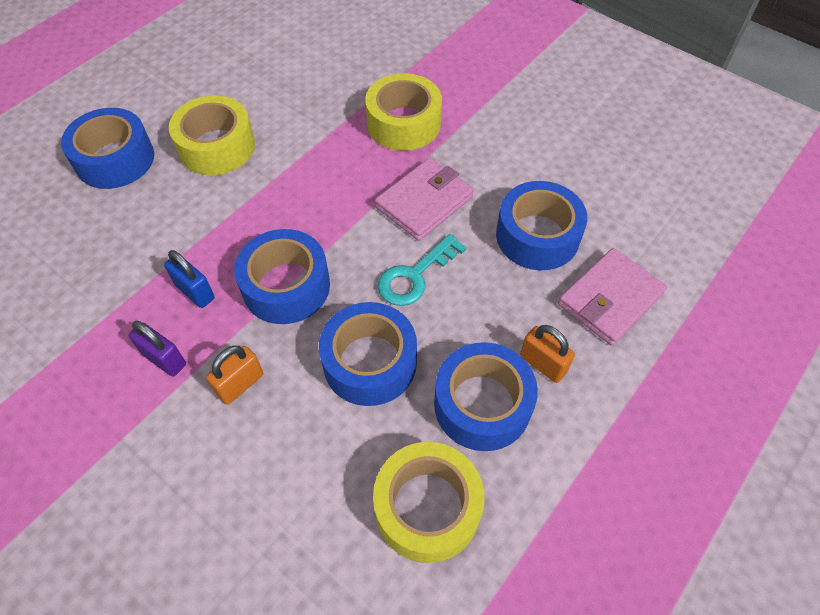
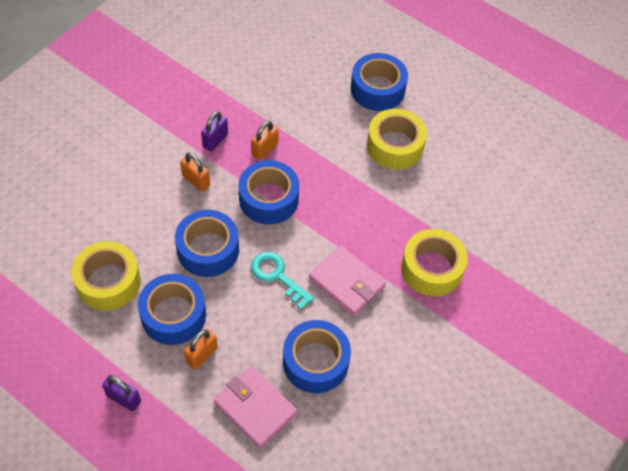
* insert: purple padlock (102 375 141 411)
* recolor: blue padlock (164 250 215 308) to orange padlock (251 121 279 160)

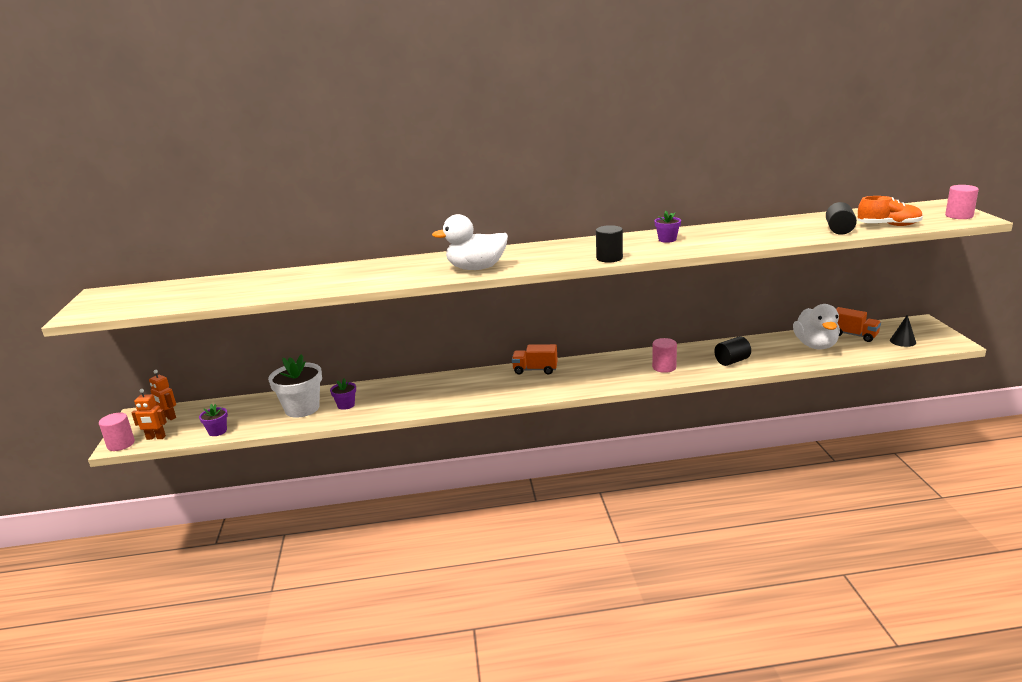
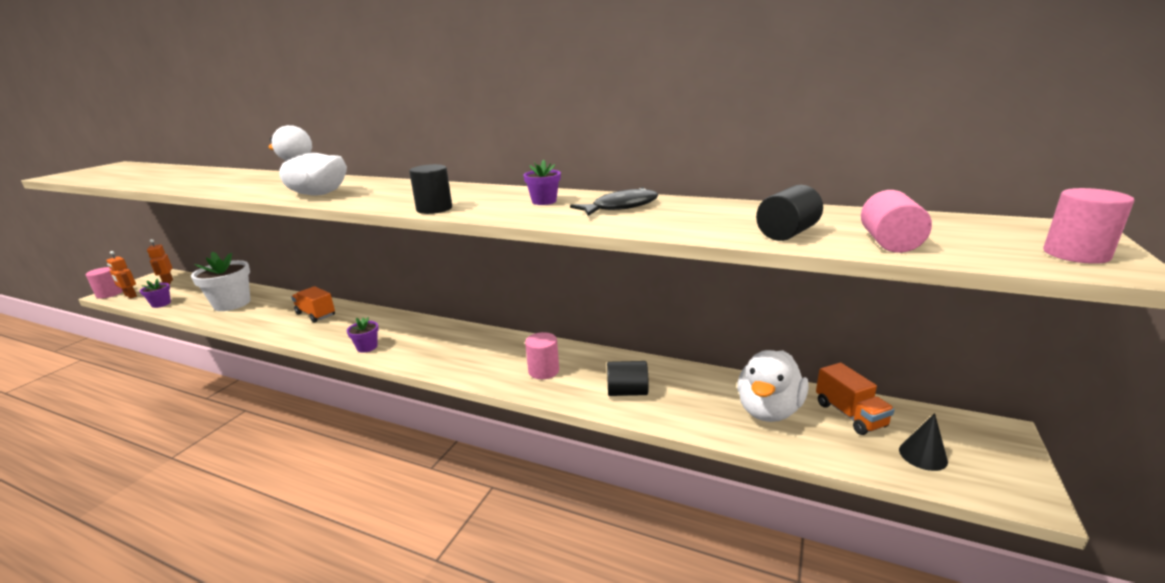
* insert: black fish (570 187 658 216)
* move: purple flower pot (330 378 356 410) to (347 317 379 353)
* move: orange truck (512 344 558 374) to (291 286 335 323)
* replace: orange shoe (857 196 923 226) to pink cylinder (861 190 932 253)

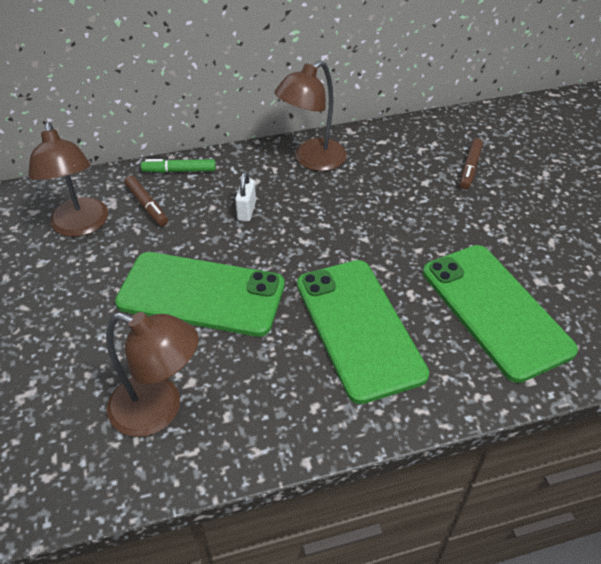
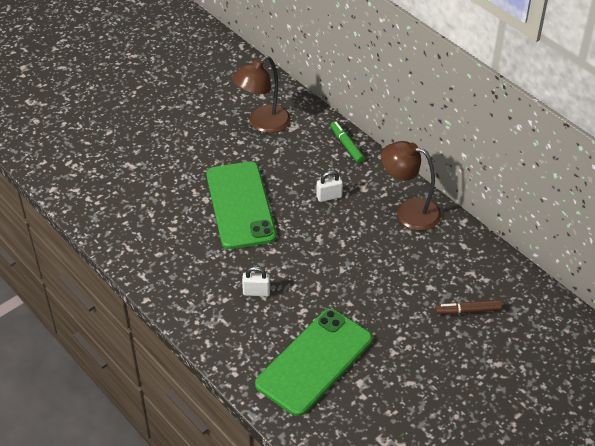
* delete: brown lamp (106 312 199 437)
* delete: brown marker (124 175 168 226)
* replace: green phone (297 260 429 404) to white padlock (242 266 270 296)

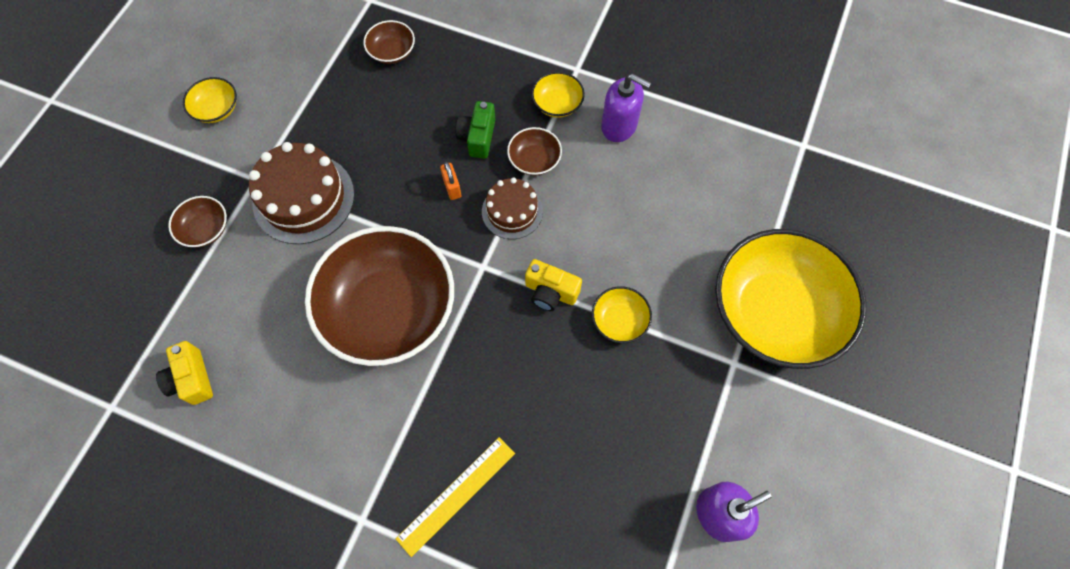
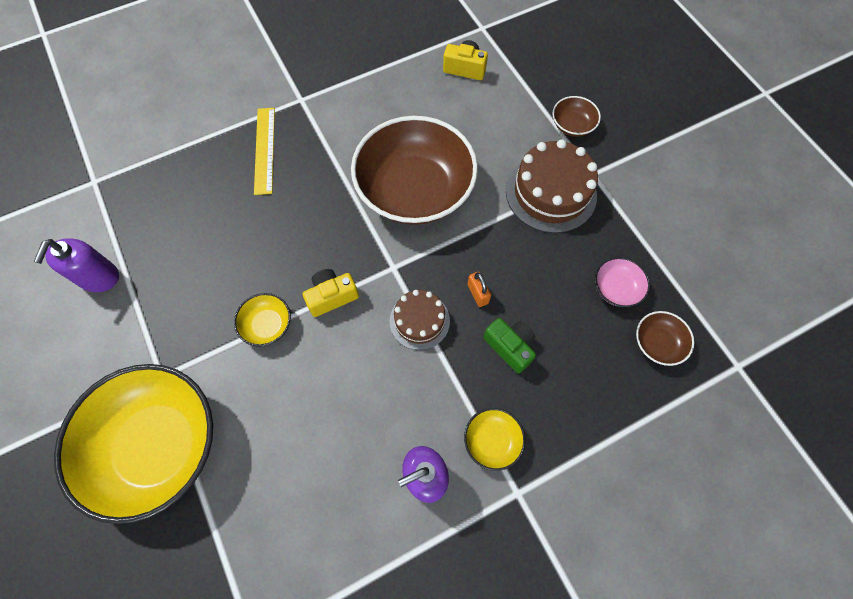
* delete: yellow bowl (183 77 237 123)
* delete: brown bowl (507 127 562 176)
* insert: pink bowl (595 257 650 308)
* rotate: orange padlock (440 162 461 200) = (467 272 491 307) 45 degrees clockwise

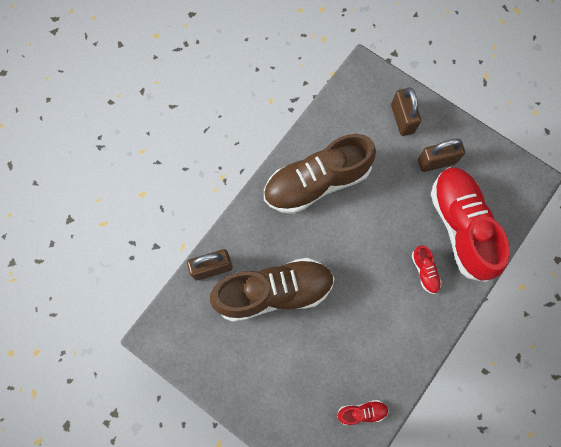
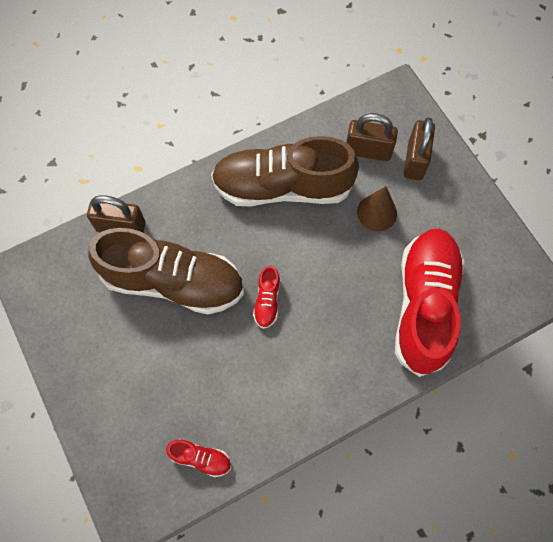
* insert: brown cone (357 186 397 231)
* move: red shoe (412 245 442 294) to (253 266 280 329)
* move: brown padlock (418 139 465 172) to (346 113 398 161)

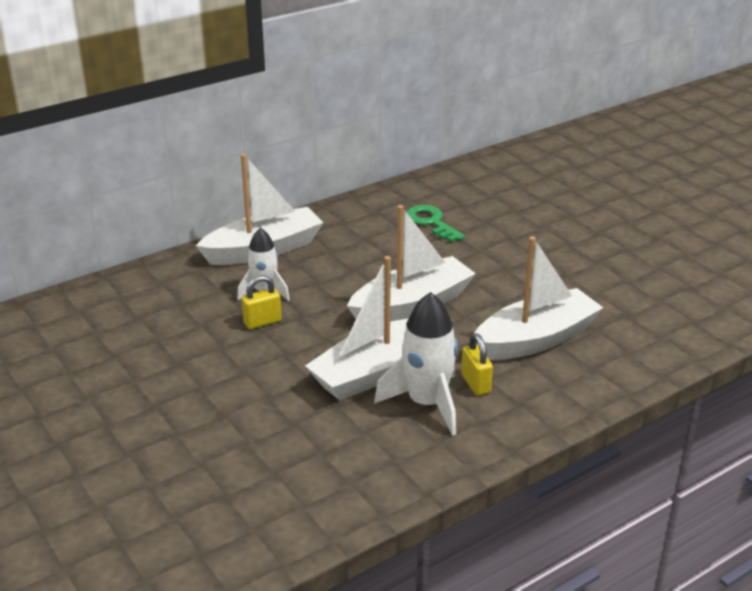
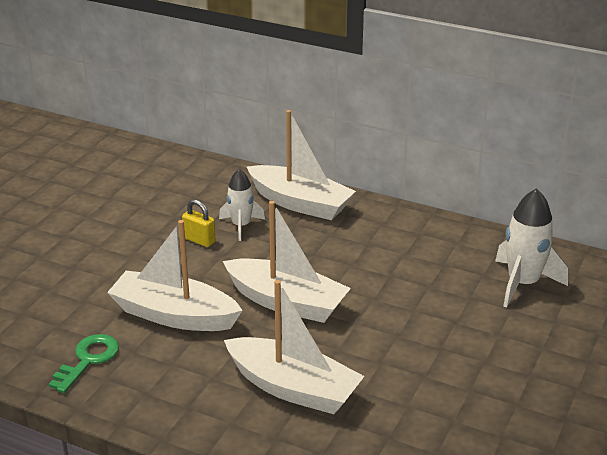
* delete: yellow padlock (461 333 493 396)
* move: white rocket (374 292 458 436) to (495 188 568 308)
* move: green key (407 205 465 242) to (49 334 119 393)

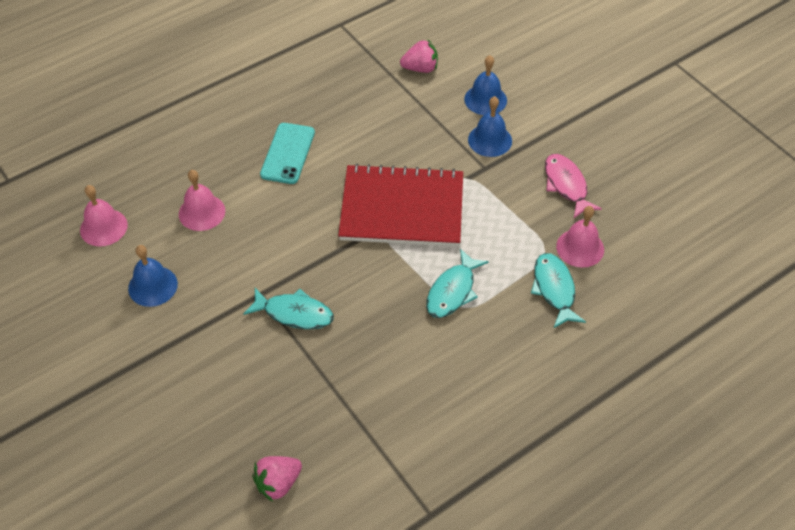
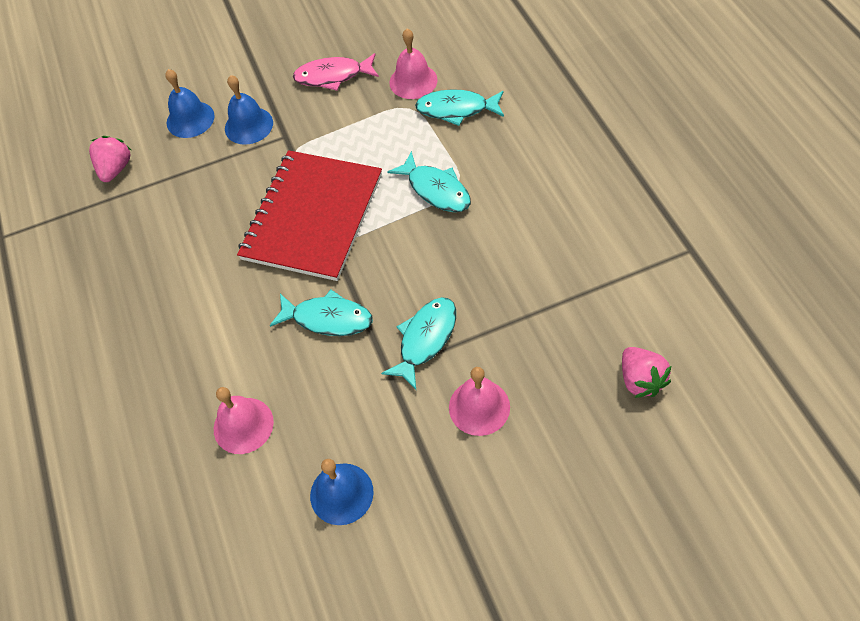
* delete: turquoise phone (260 123 315 184)
* insert: turquoise fish (270 290 373 336)
* move: pink bell (80 185 128 246) to (449 367 510 436)

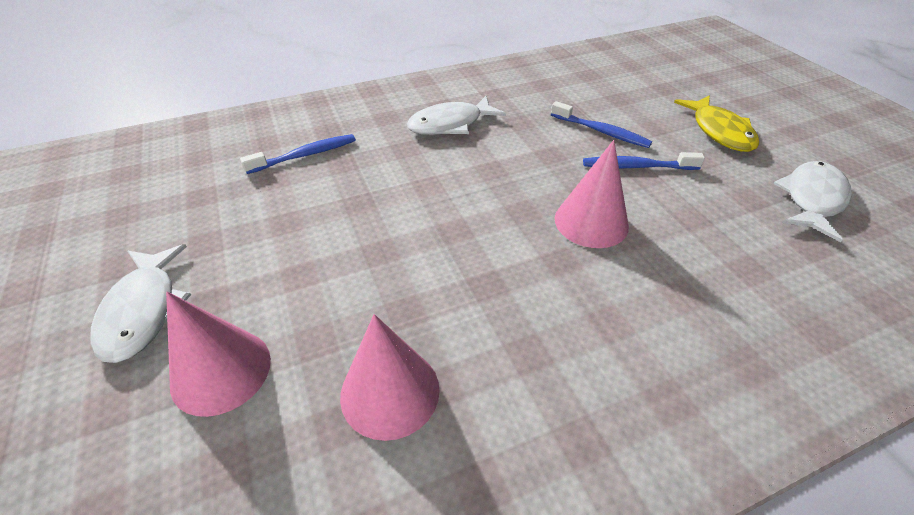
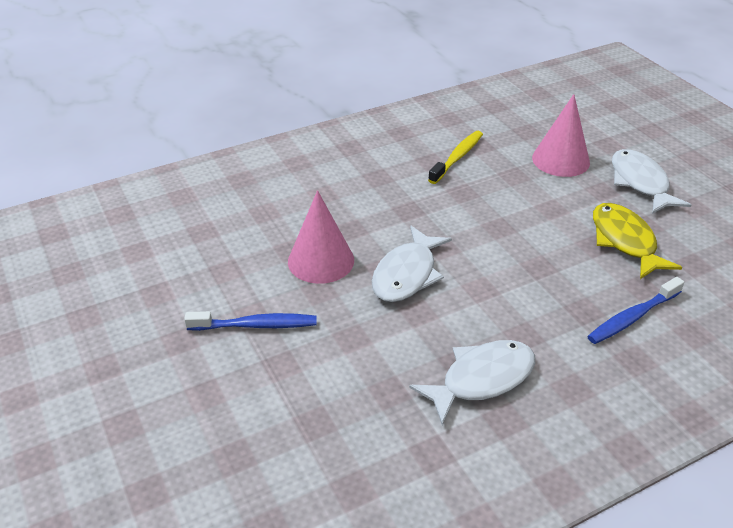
* delete: blue toothbrush (551 101 652 148)
* move: yellow fish (674 95 759 152) to (593 203 682 279)
* move: white fish (773 161 852 242) to (372 226 452 302)
* replace: pink cone (340 314 440 441) to yellow toothbrush (428 131 483 184)

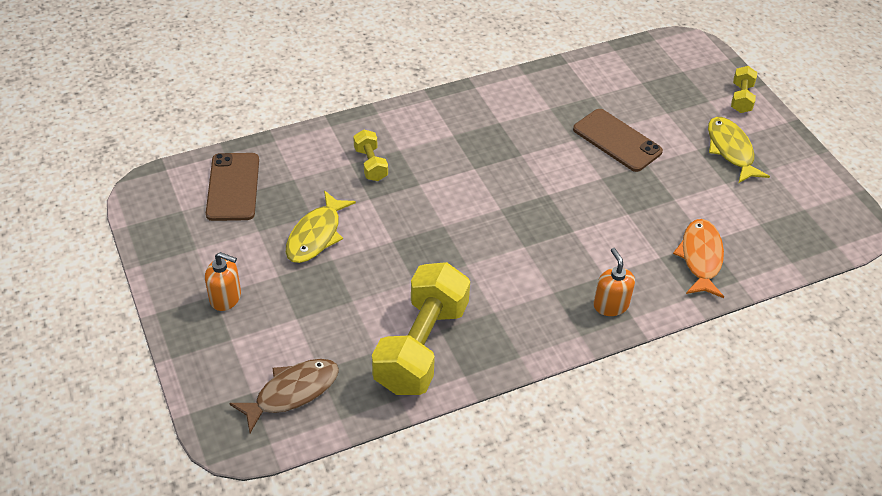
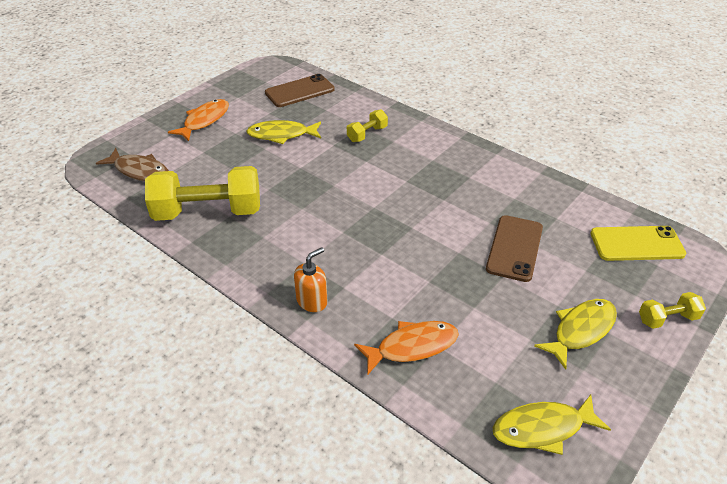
* insert: yellow fish (493 395 611 455)
* insert: yellow phone (591 226 686 261)
* replace: orange soap dispenser (205 252 241 311) to orange fish (168 99 229 141)

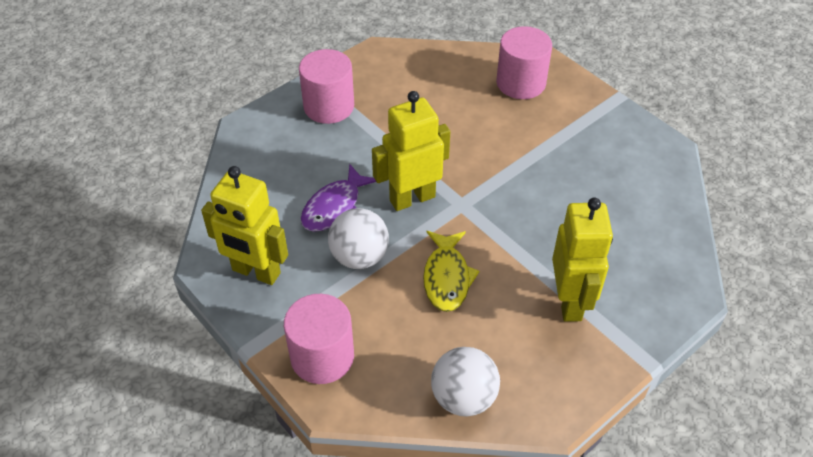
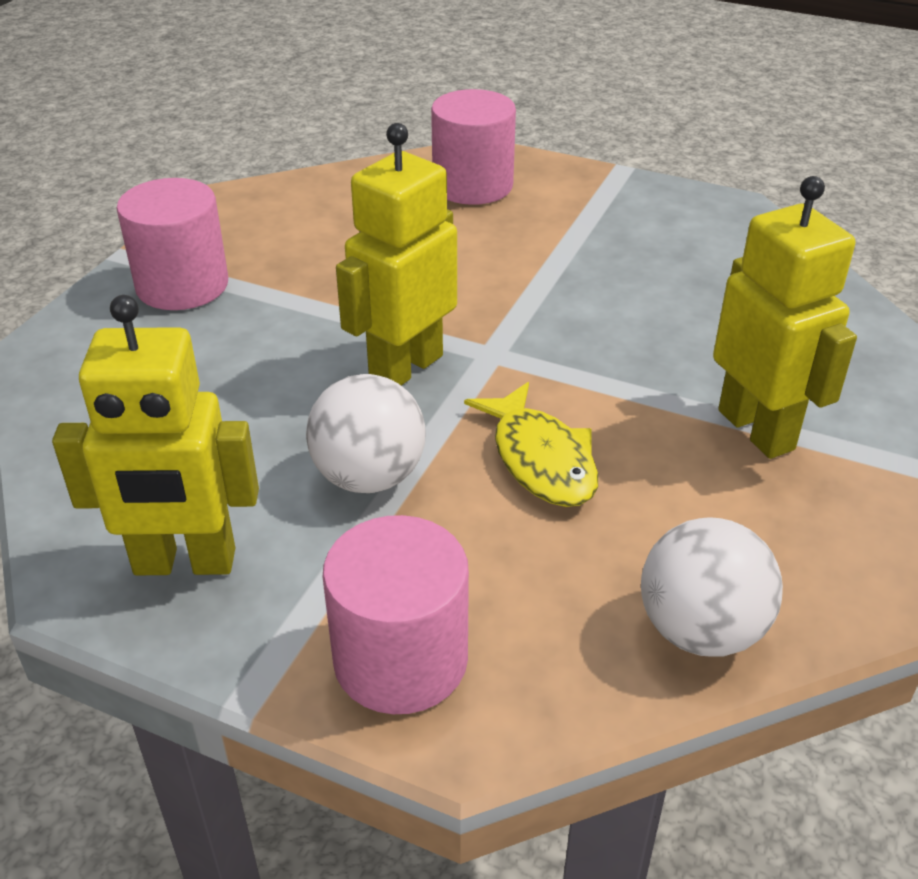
* delete: purple fish (301 164 376 232)

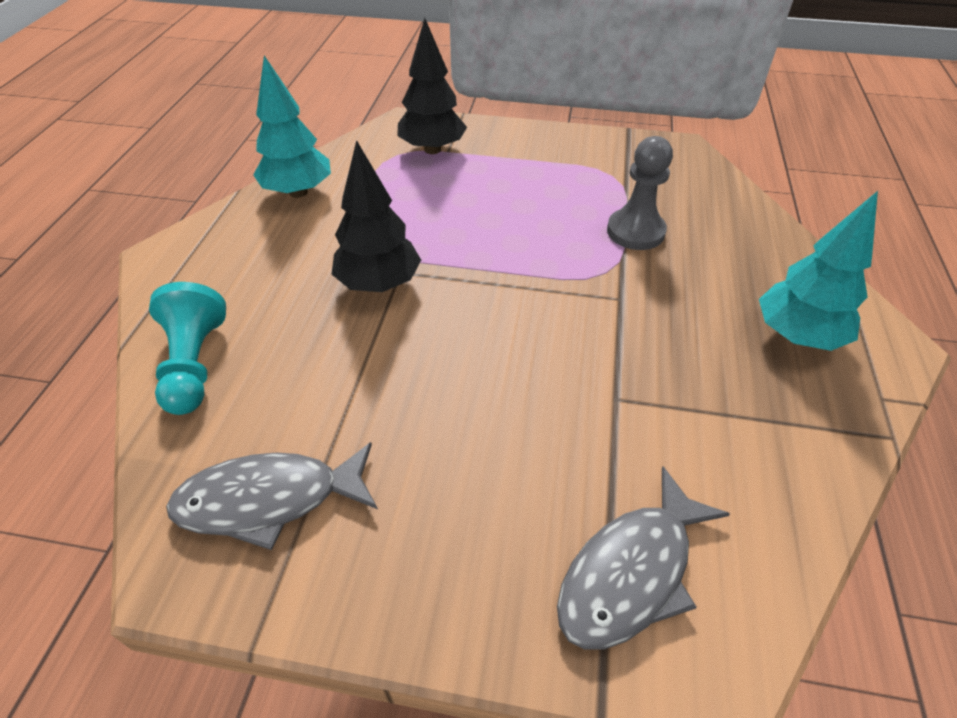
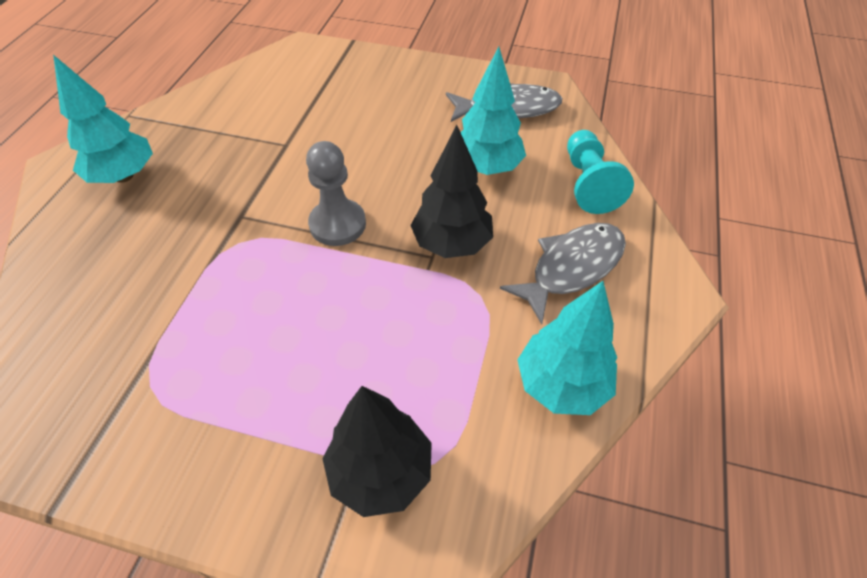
* insert: turquoise tree (460 47 526 175)
* move: grey fish (557 467 730 650) to (500 223 626 324)
* move: grey pawn (607 136 673 250) to (306 141 366 246)

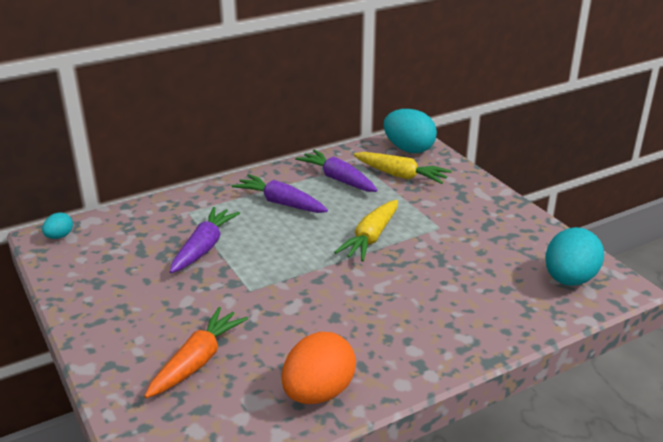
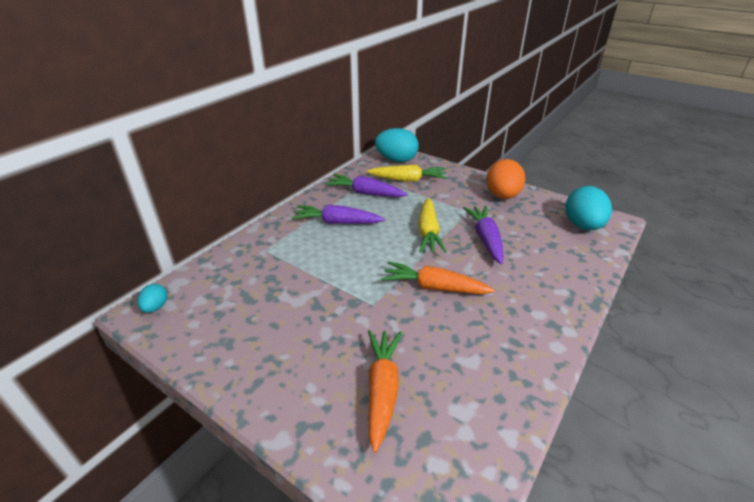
* insert: orange carrot (381 261 495 294)
* move: purple carrot (170 207 240 273) to (463 206 503 264)
* move: orange egg (282 332 356 404) to (487 159 525 199)

